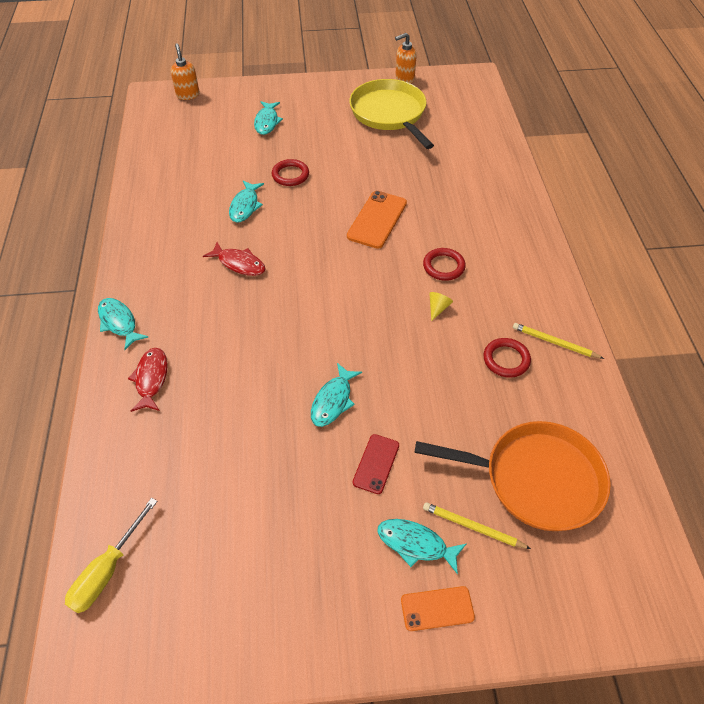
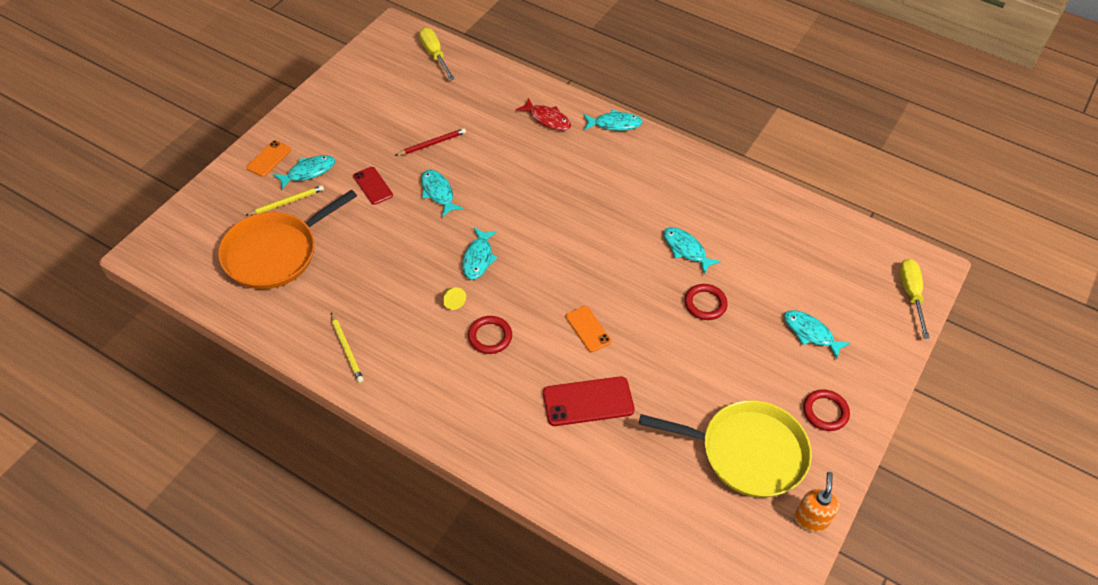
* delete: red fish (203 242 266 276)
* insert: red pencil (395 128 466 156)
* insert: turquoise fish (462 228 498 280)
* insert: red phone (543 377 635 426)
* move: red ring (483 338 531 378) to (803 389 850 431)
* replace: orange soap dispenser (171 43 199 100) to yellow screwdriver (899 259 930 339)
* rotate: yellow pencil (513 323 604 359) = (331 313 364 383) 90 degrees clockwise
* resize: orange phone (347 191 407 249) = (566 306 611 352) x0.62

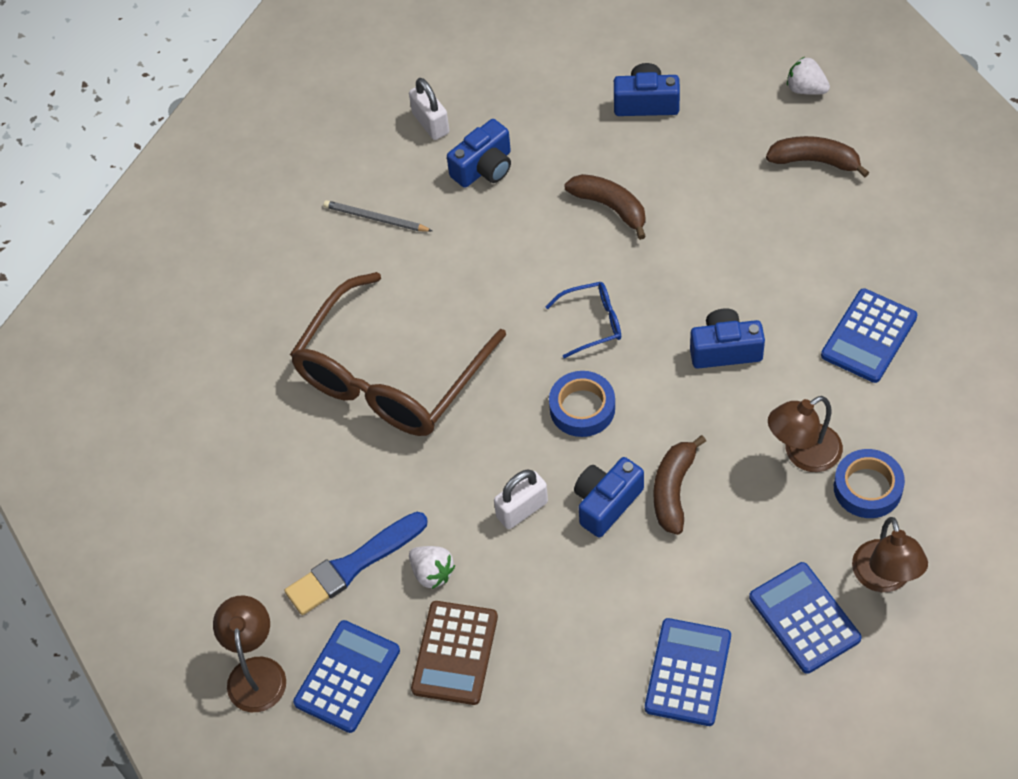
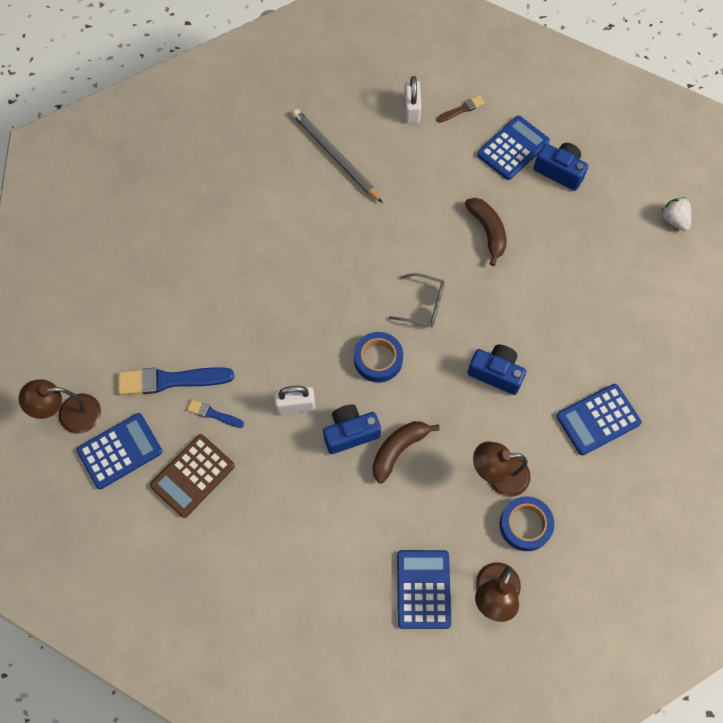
* delete: brown glasses (290 272 506 436)
* delete: blue camera (447 119 511 188)
* delete: brown banana (766 136 869 177)
* insert: brown brush (437 95 485 123)
* move: blue calculator (645 618 731 726) to (477 116 550 180)
* replace: white strawberry (409 546 455 589) to blue brush (187 400 244 428)
* recolor: blue glasses (545 282 621 358) to grey glasses (389 273 445 327)
* rotate: brown lamp (213 596 286 712) = (18 379 101 433) 120 degrees counterclockwise
* resize: grey pencil (323 200 432 232) = (292 109 383 203) x1.62

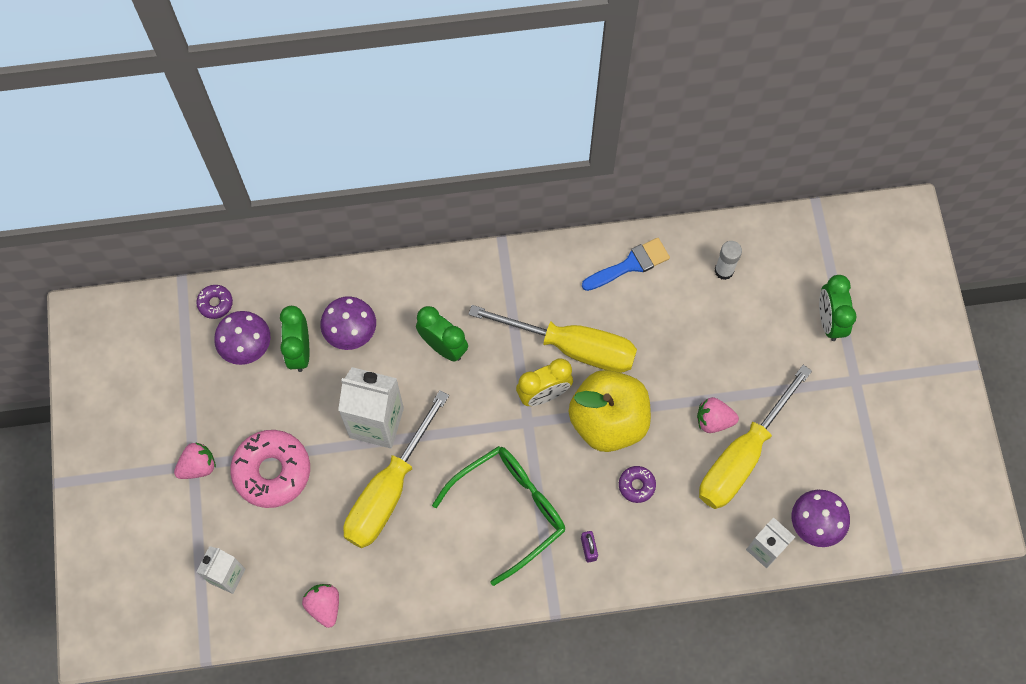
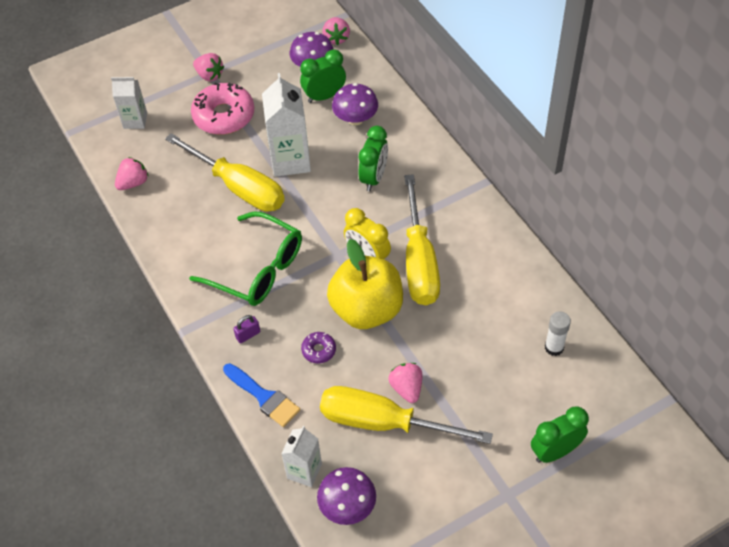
* move: blue brush (582 238 670 291) to (223 363 300 427)
* replace: purple donut (196 285 233 319) to pink strawberry (322 17 350 45)
* rotate: yellow screwdriver (343 390 449 548) = (165 133 285 212) 150 degrees counterclockwise

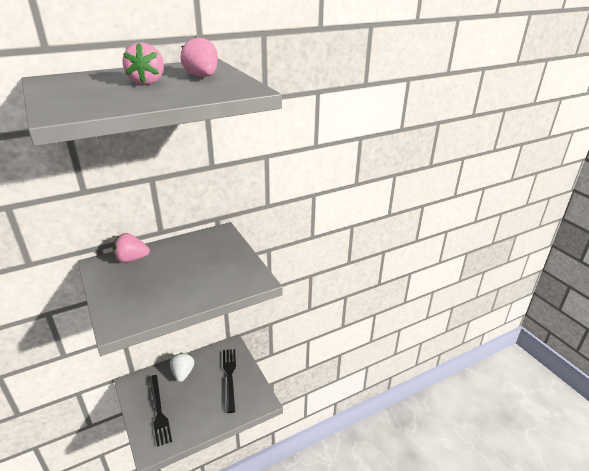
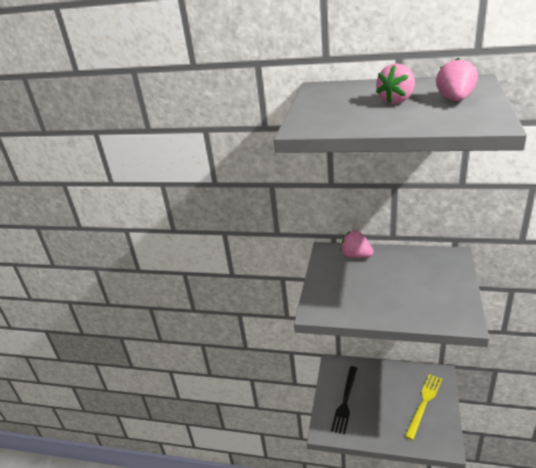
* delete: white strawberry (170 353 194 382)
* recolor: black fork (223 349 236 413) to yellow fork (405 374 442 440)

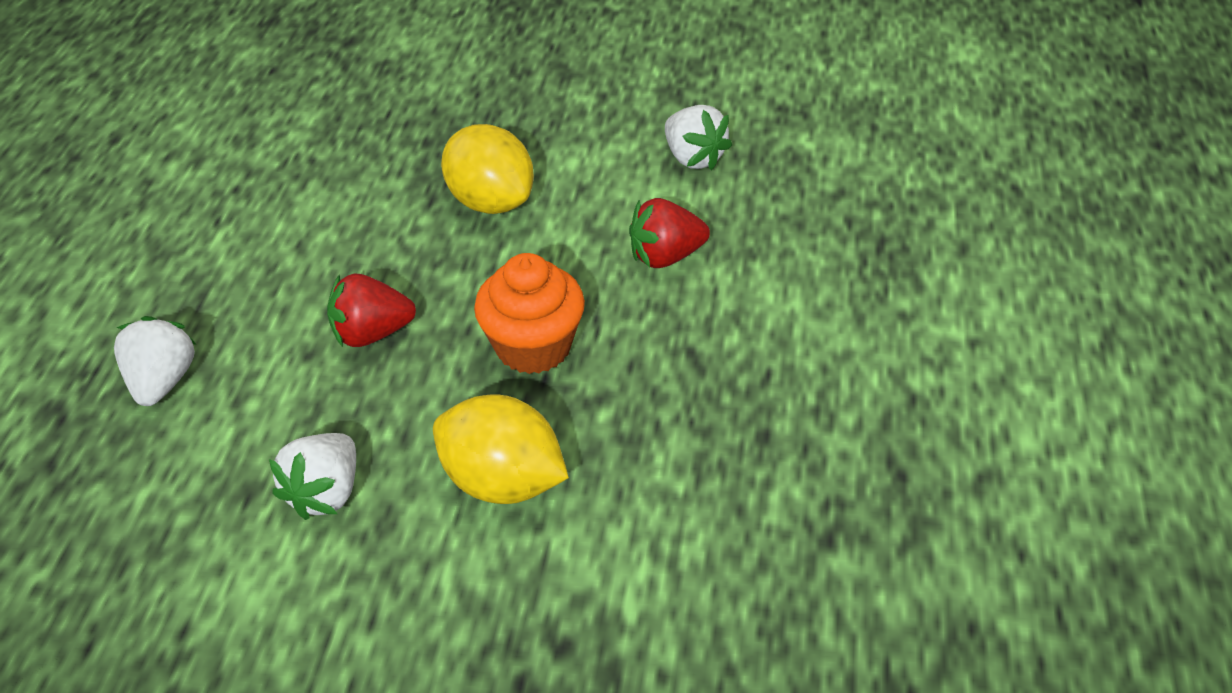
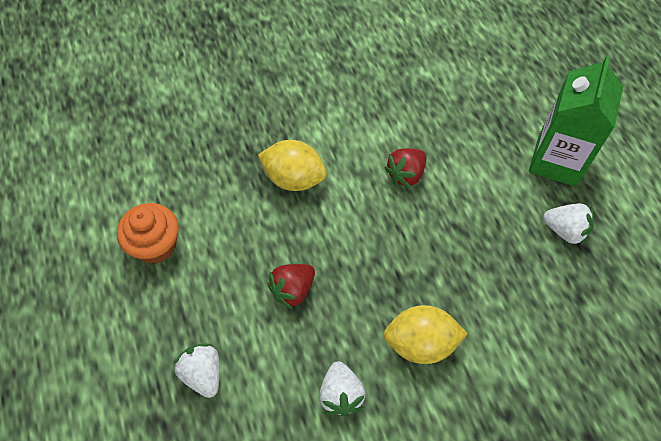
* insert: green carton (529 55 623 187)
* move: orange cupcake (474 253 585 374) to (117 203 179 264)
* move: white strawberry (665 105 732 170) to (543 203 594 246)

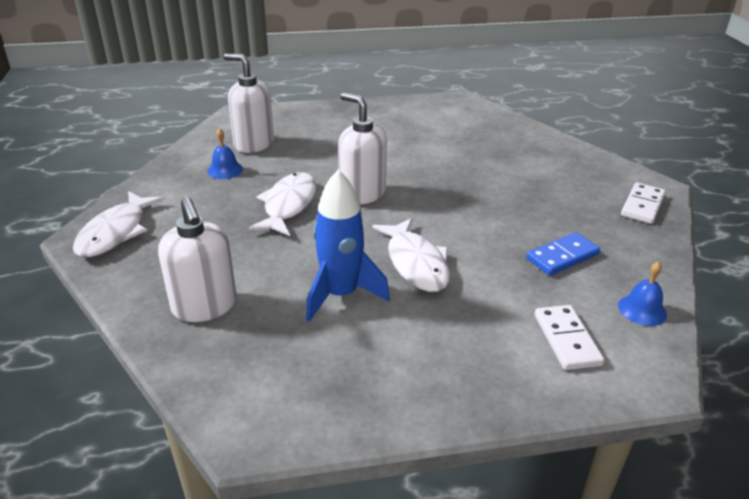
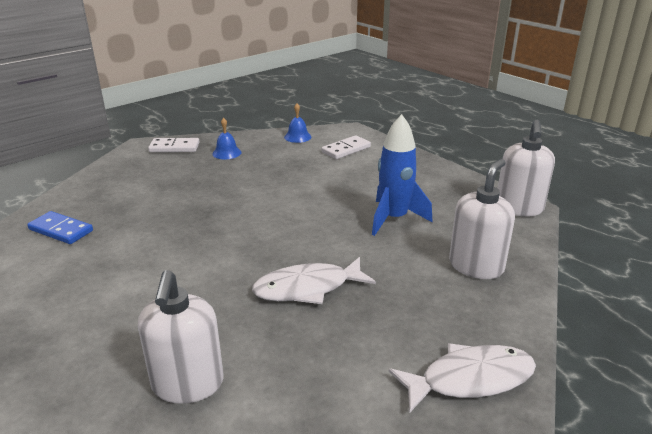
* delete: white fish (372 218 450 292)
* move: blue bell (207 128 243 179) to (212 118 241 159)
* move: white soap dispenser (338 93 387 205) to (498 120 555 217)
* move: blue domino (526 232 600 276) to (27 211 93 244)

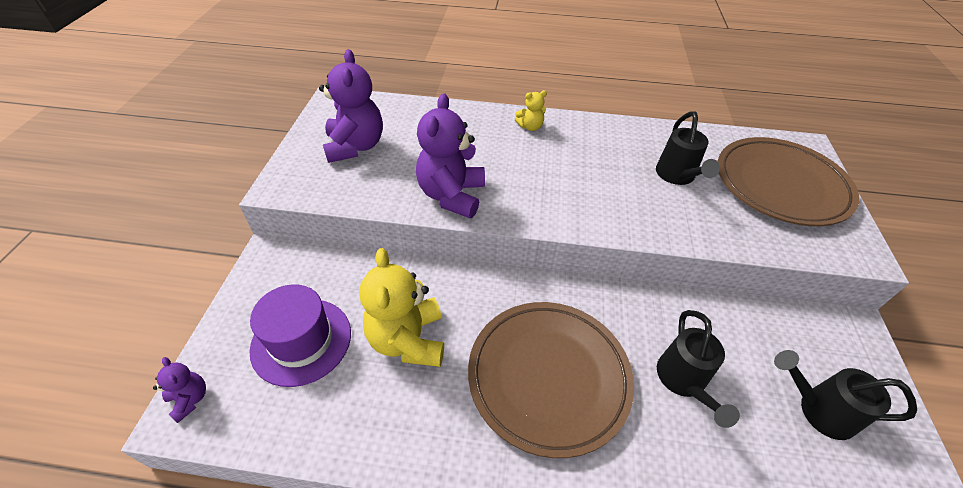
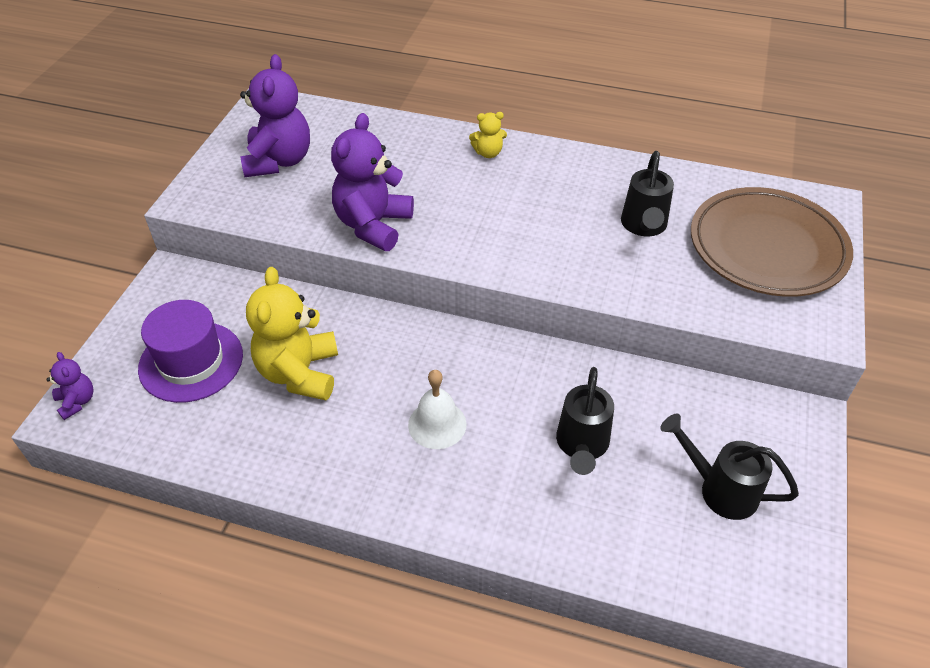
* replace: brown plate (468 302 634 458) to white bell (408 370 467 449)

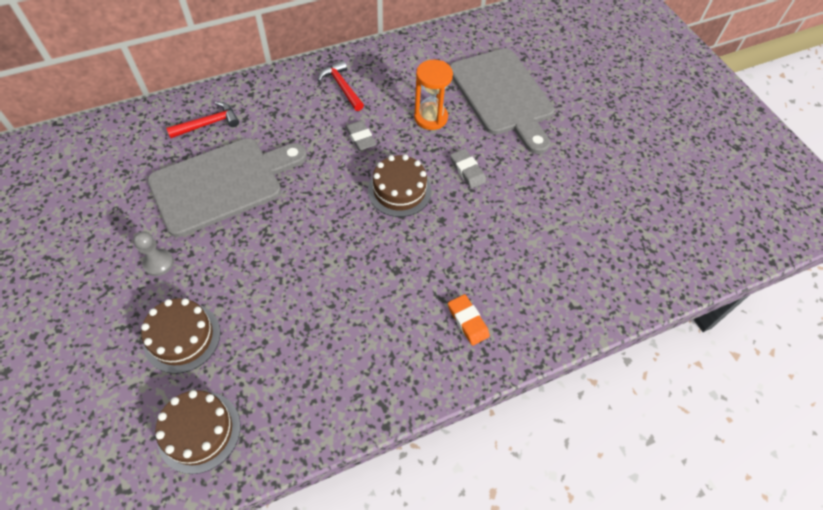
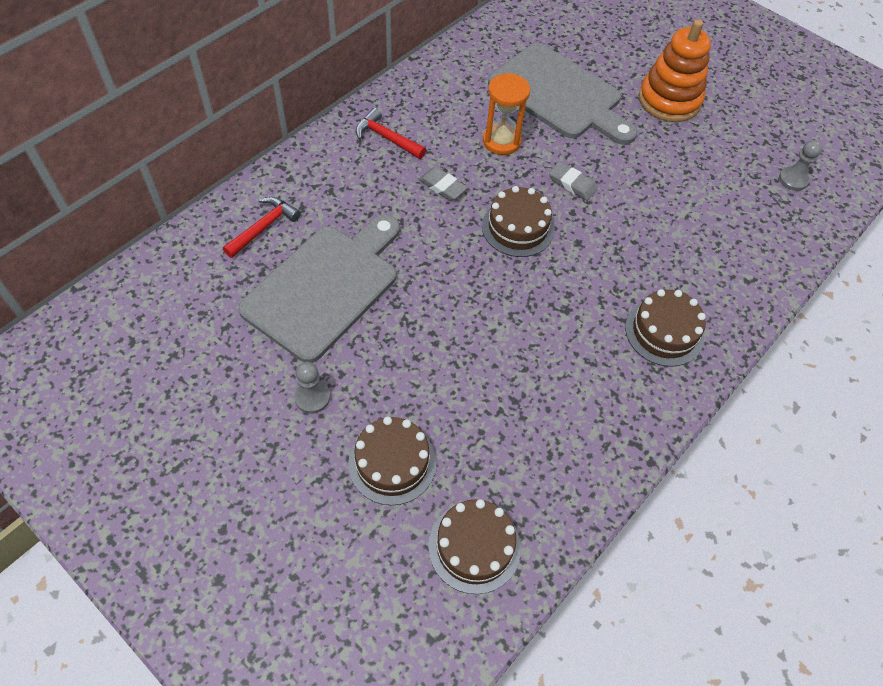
* insert: orange stacking toy (639 19 711 122)
* insert: grey pawn (779 140 822 191)
* replace: orange eraser (448 294 490 346) to brown cake (625 289 706 367)

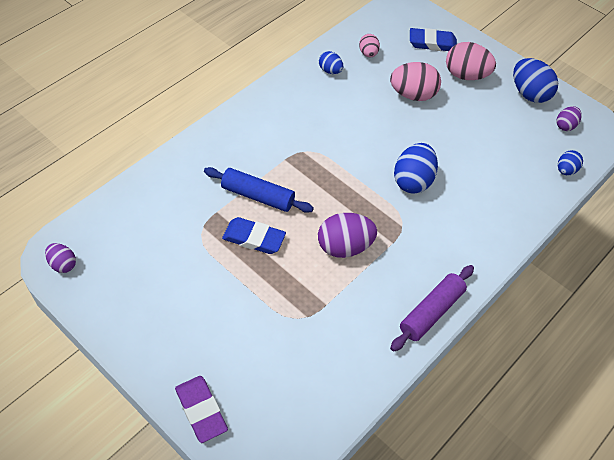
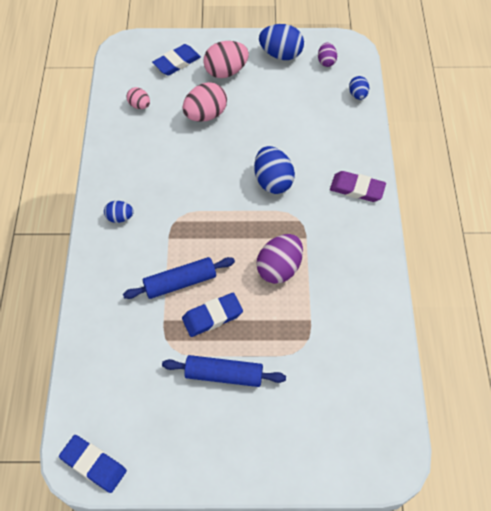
* delete: purple rolling pin (390 265 474 352)
* insert: blue rolling pin (162 355 286 387)
* move: purple eraser (175 376 228 443) to (330 171 386 202)
* move: blue egg (319 51 343 74) to (104 201 134 223)
* replace: purple egg (45 243 76 273) to blue eraser (59 435 127 493)

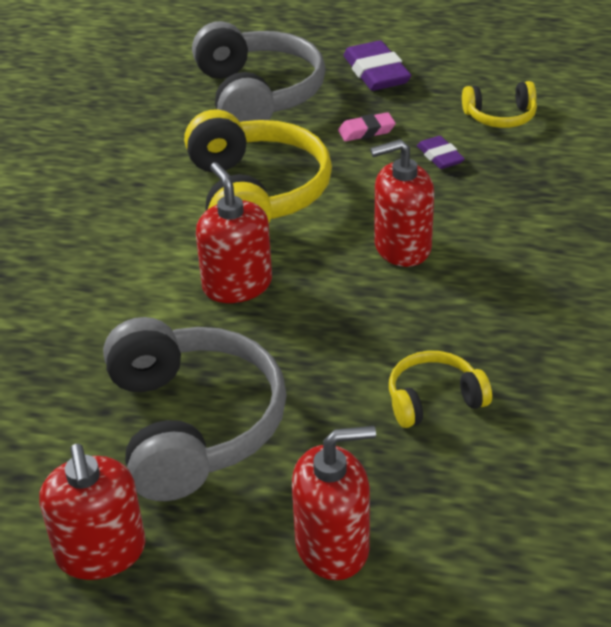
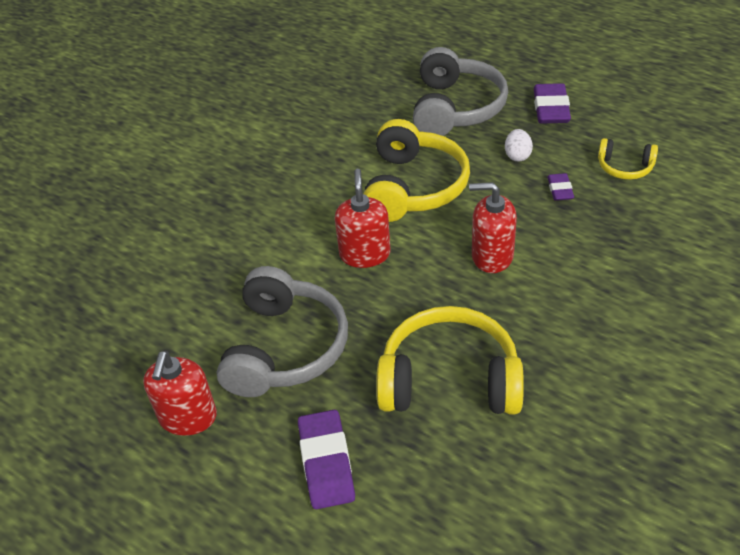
* replace: red soap dispenser (292 426 376 580) to purple eraser (298 410 355 509)
* replace: pink eraser (338 112 396 141) to white egg (505 129 533 161)
* resize: yellow headphones (389 351 492 428) = (376 306 524 415) x2.00

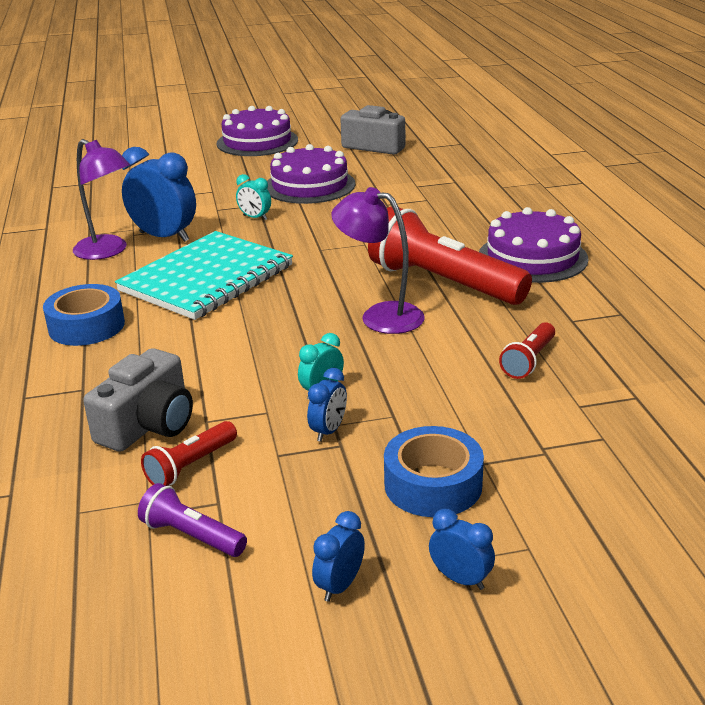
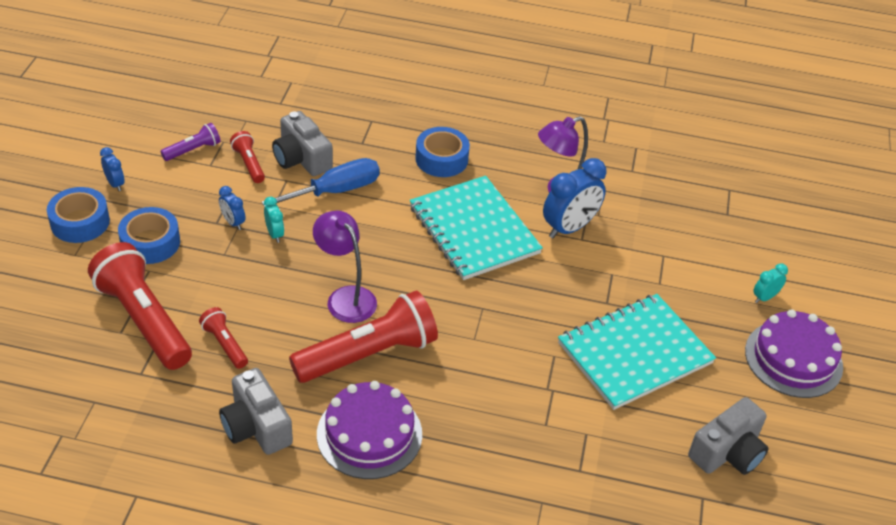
* insert: red flashlight (88 242 192 370)
* insert: grey camera (219 368 293 455)
* insert: blue screwdriver (262 158 380 207)
* move: turquoise clock (236 174 271 220) to (753 263 788 303)
* replace: purple cake (267 144 356 204) to turquoise notebook (558 294 716 410)
* replace: blue clock (429 509 495 590) to blue tape (47 187 110 243)
* rotate: purple lamp (331 187 425 334) = (313 211 377 323) 90 degrees counterclockwise

